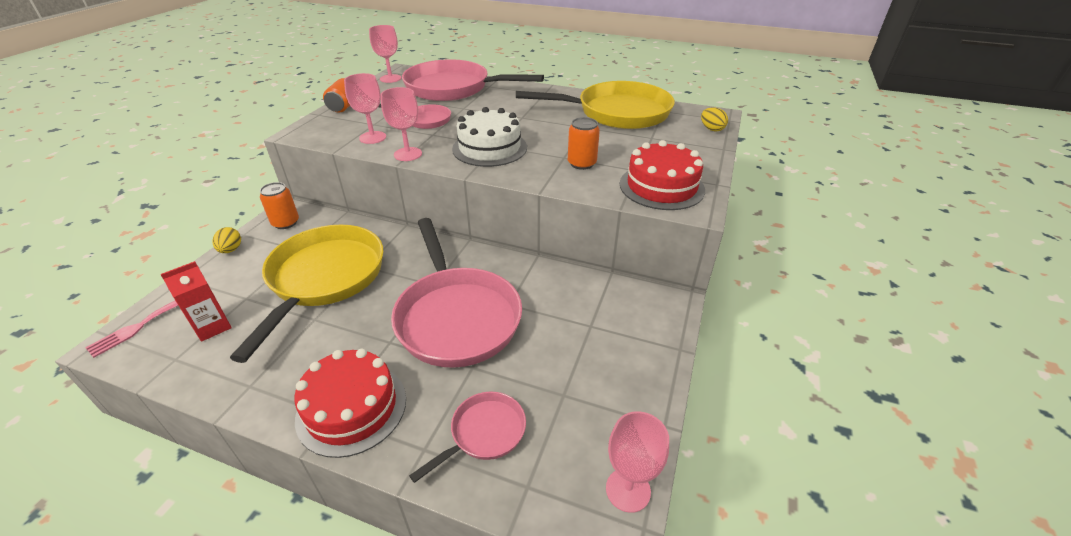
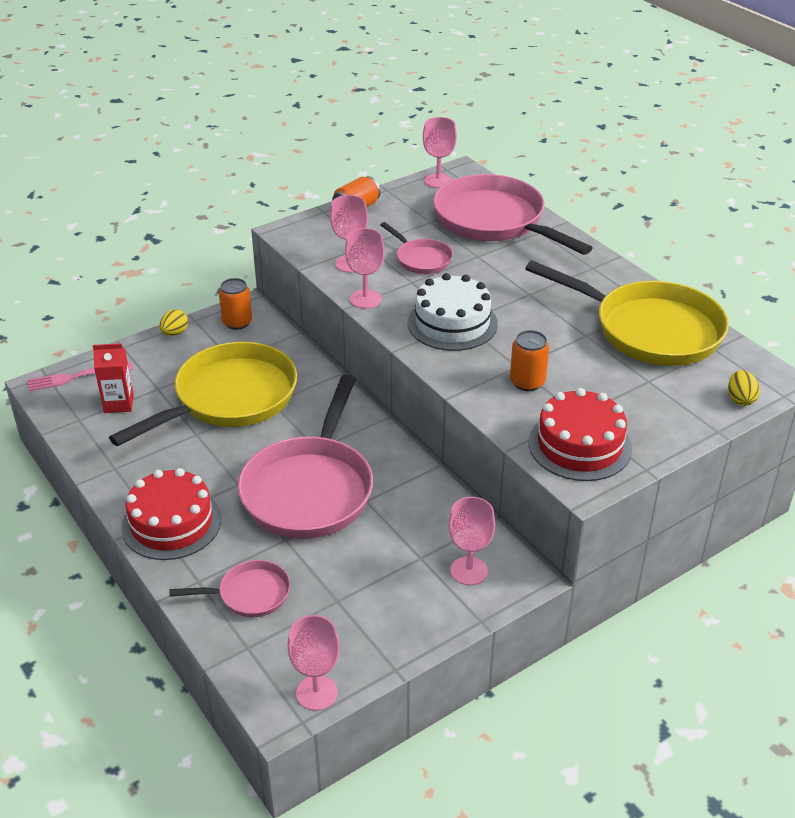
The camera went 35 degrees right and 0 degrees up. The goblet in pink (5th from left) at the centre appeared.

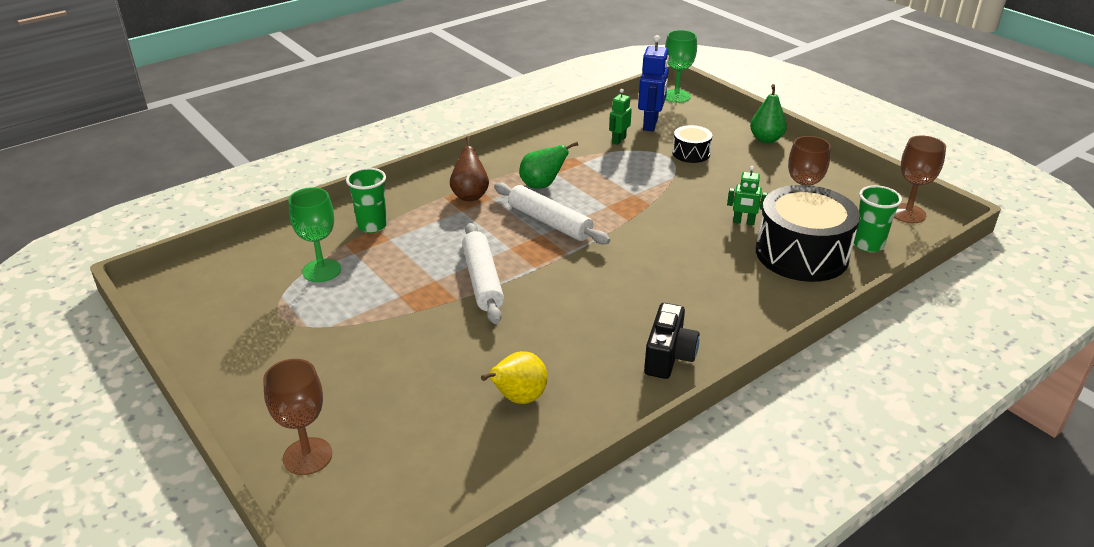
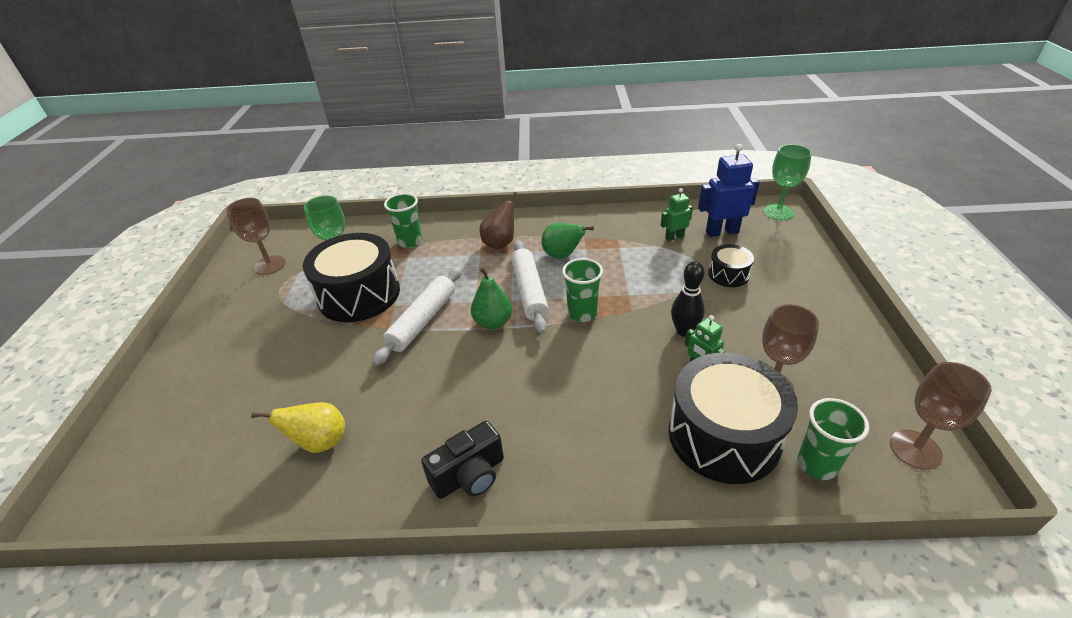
The camera went 40 degrees right and 5 degrees up. The robot in blue at the top centre turned 150 degrees counterclockwise. The pear in green (2nd from left in the first image) moved from the top right to the centre. The goblet in brown (1st from left) moved from the bottom left to the middle left. The drum in black (1st from left) at the middle left appeared. The cup in green (2nd from left) at the centre appeared. The bowling pin in black at the centre appeared.

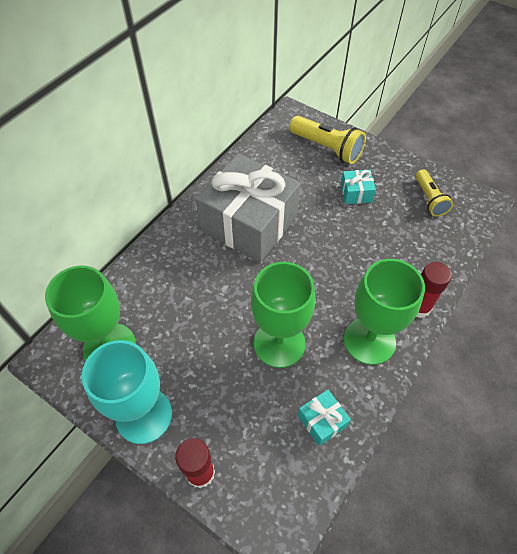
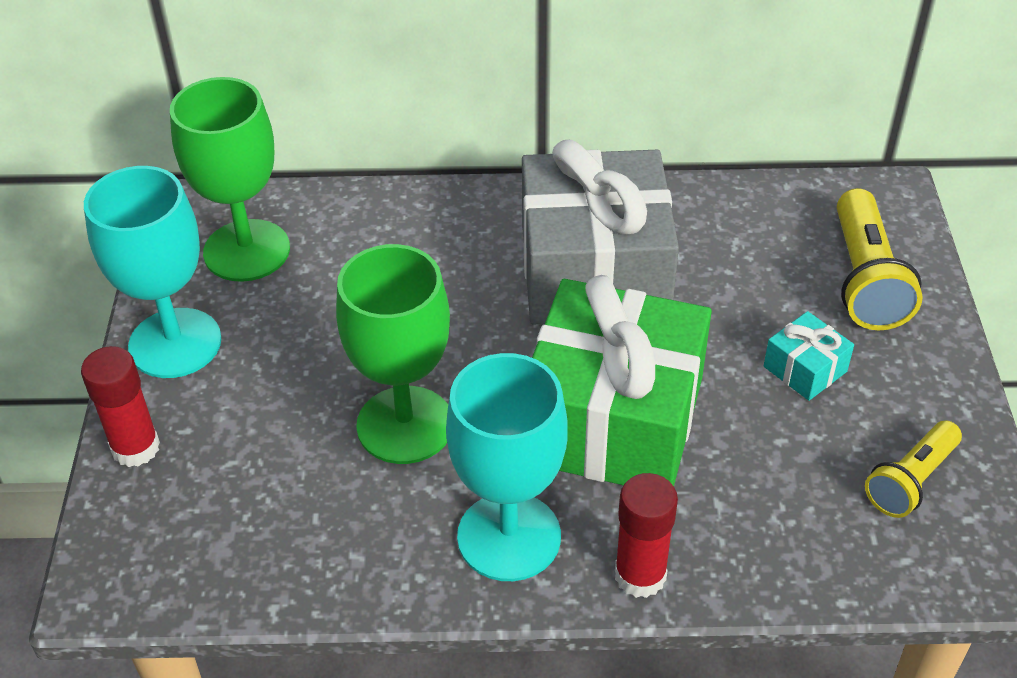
The camera went 55 degrees right and 10 degrees down. The goblet in green (3rd from left) at the middle right became the goblet in turquoise (2nd from left) at the bottom centre. The gift in turquoise (1st from left) at the bottom centre disappeared. The gift in green at the centre appeared.

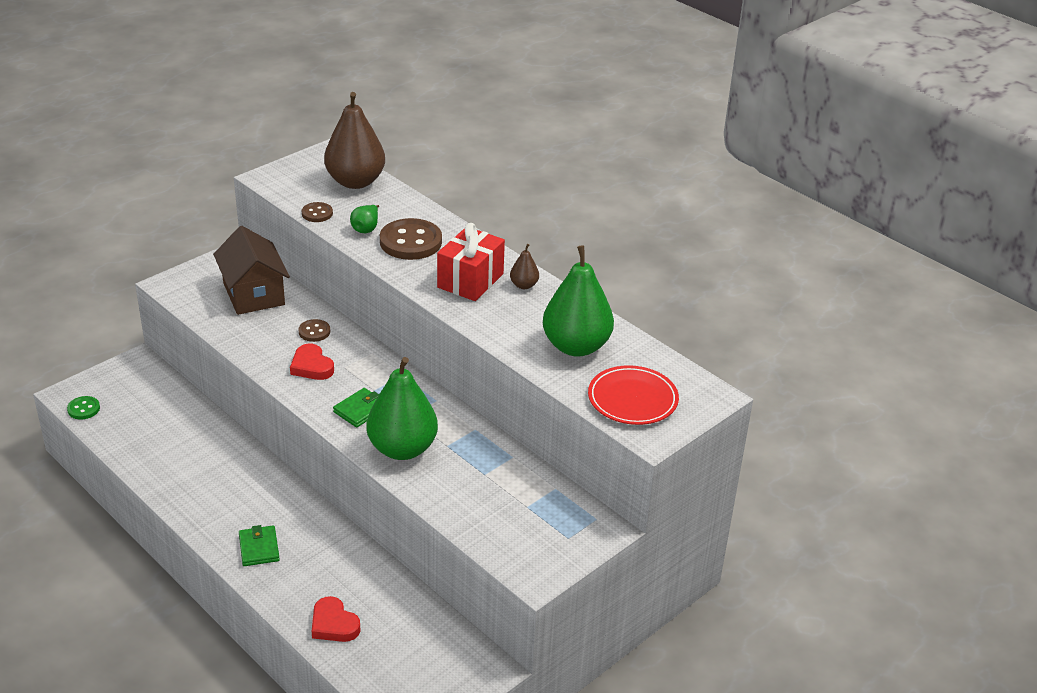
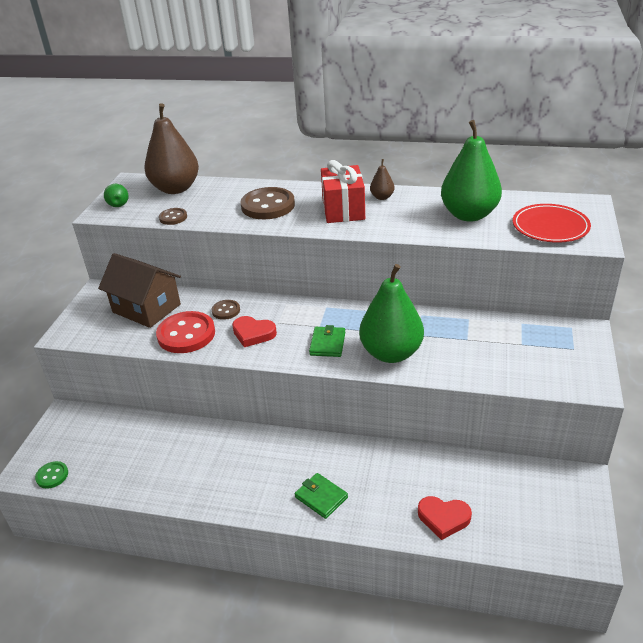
The camera went 30 degrees left and 0 degrees up. The pear in green (1st from left) moved from the top centre to the top left. The button in red at the middle left appeared.

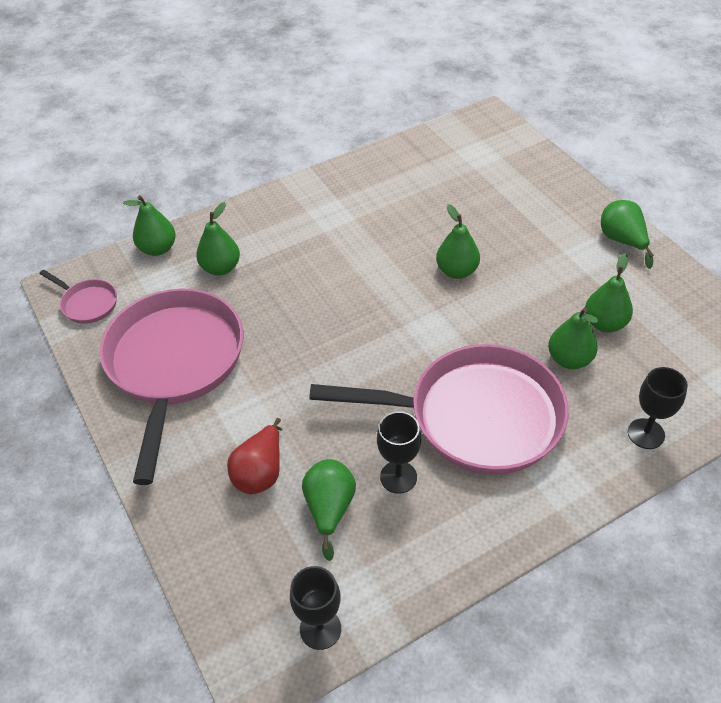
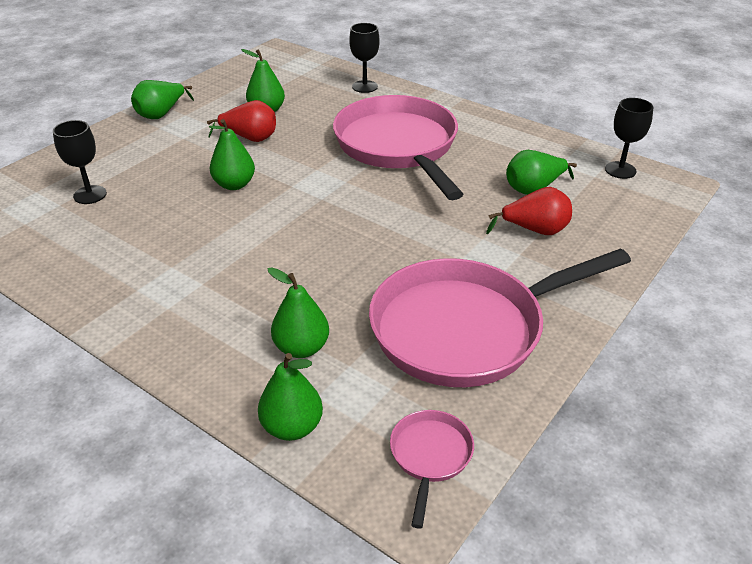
The camera went 115 degrees left and 10 degrees down. The pear in green (5th from left) at the middle right disappeared. The goblet in black (2nd from left in the first image) moved from the centre to the top left. The pear in red (1st from left) at the top left appeared.

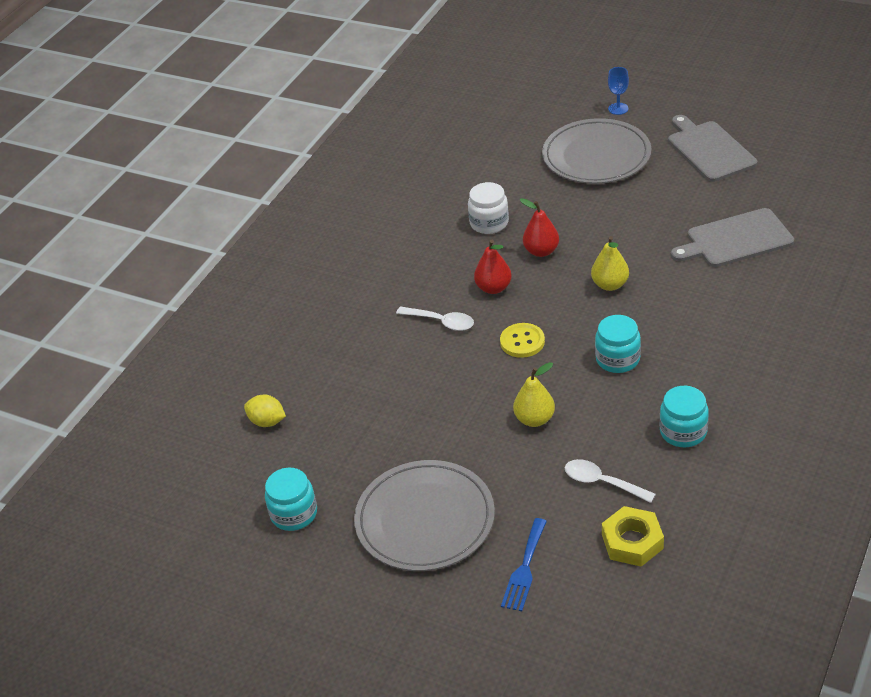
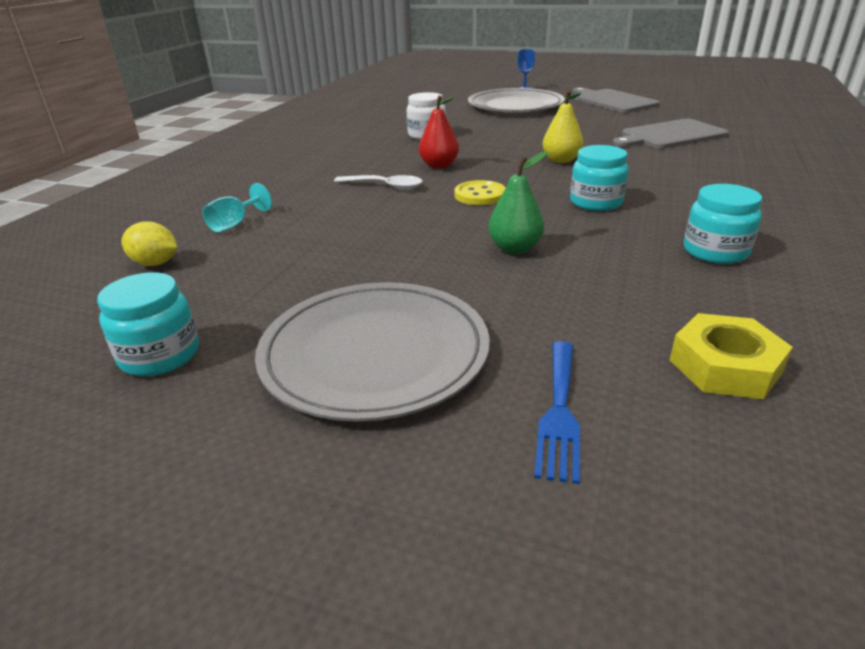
The camera went 10 degrees left and 10 degrees down. The pear in red (2nd from left) at the top centre disappeared. The pear in yellow (1st from left) at the centre became the pear in green at the top centre. The spoon in white (2nd from left) at the bottom right disappeared. The goblet in turquoise at the top left appeared.

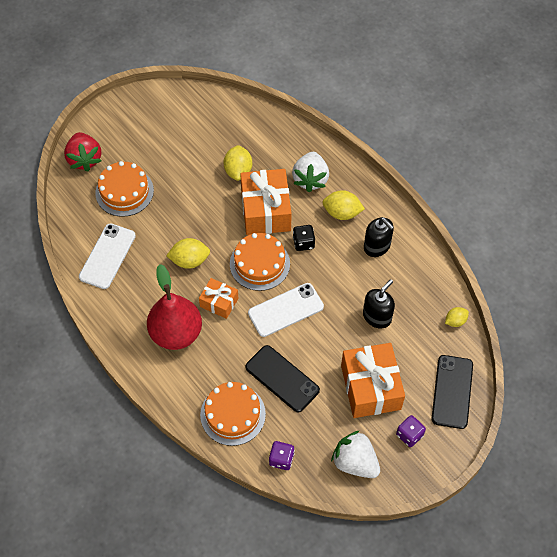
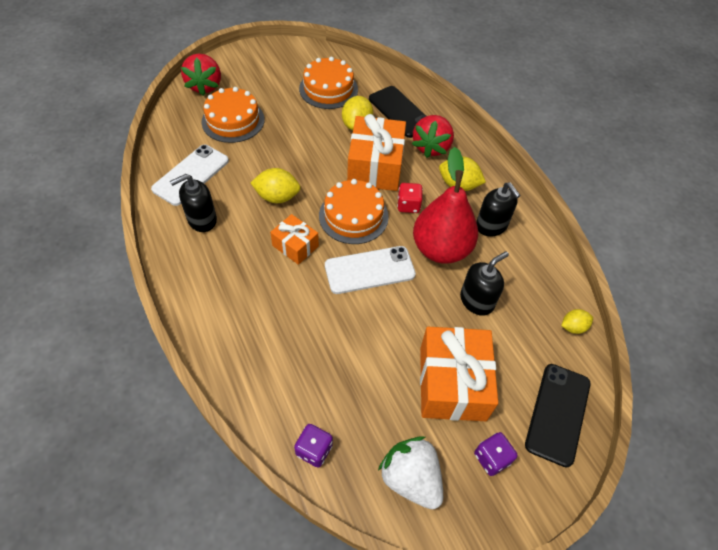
The camera went 10 degrees right and 5 degrees down. The strawberry in white (1st from left) at the top centre became the strawberry in red (2nd from left) at the top centre. The dice in black at the centre became the dice in red at the centre. The pear in red moved from the middle left to the centre. The phone in black (1st from left) moved from the bottom centre to the top centre. The cake in orange (2nd from left) moved from the bottom centre to the top centre. The soap dispenser in black (1st from left) at the middle left appeared.

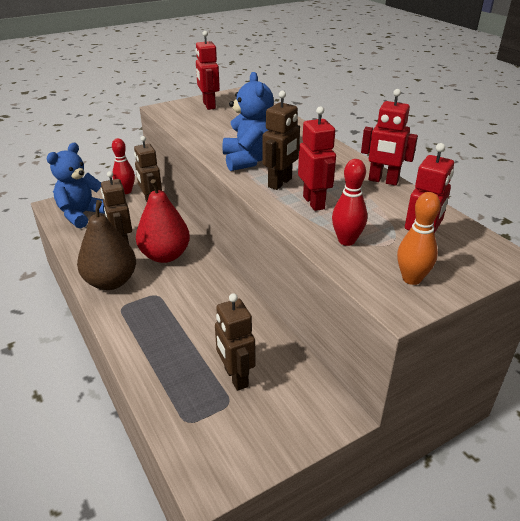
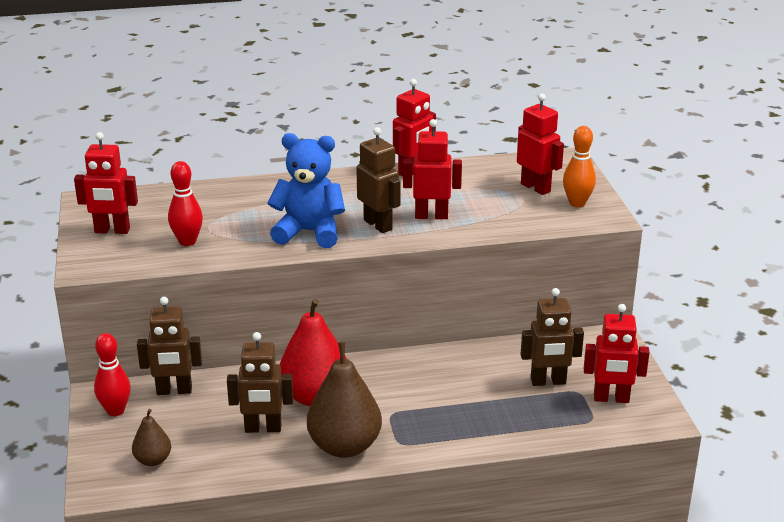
The camera went 70 degrees left and 5 degrees down. The teddy bear in blue (1st from left) at the middle left was replaced by the pear in brown (1st from left) at the bottom left. The bowling pin in red (2nd from left) moved from the middle right to the middle left. The robot in red (5th from left) at the bottom right appeared.

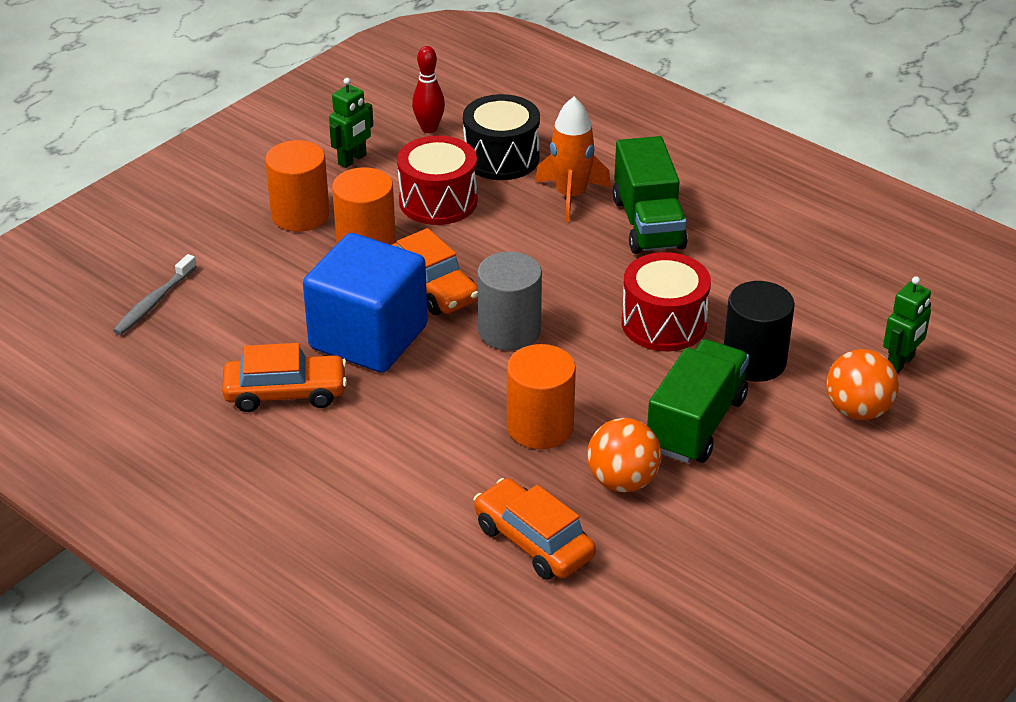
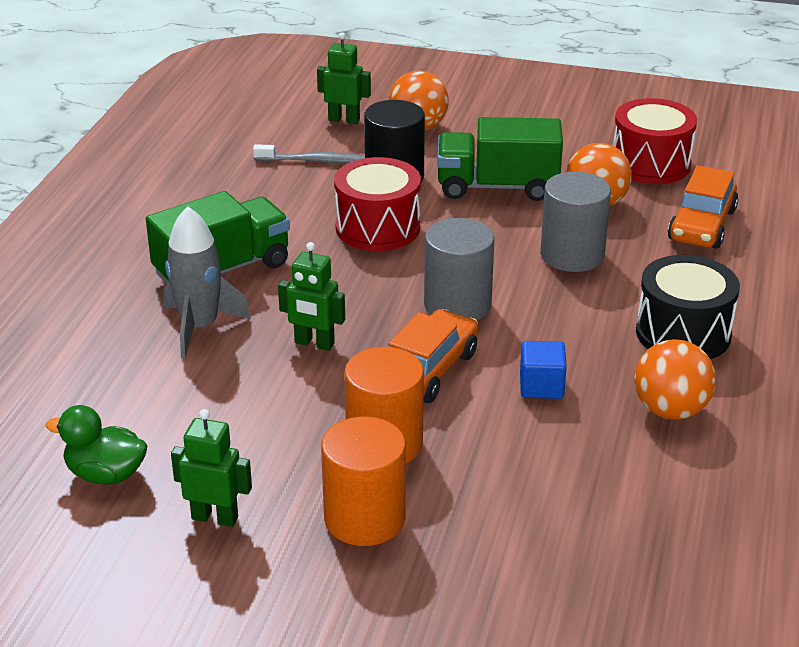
The camera went 115 degrees left and 5 degrees down. The bowling pin in red at the top centre was replaced by the duck in green at the bottom left. The drum in black moved from the top centre to the middle right. The rocket in orange at the top centre became the rocket in grey at the middle left. The drum in red (1st from left in the first image) moved from the top centre to the top right. The cube in blue at the centre changed to 0.41 times the size. The toothbrush in grey moved from the middle left to the top centre. The car in orange (1st from left) at the middle left was replaced by the ball in orange (3rd from left) at the middle right. The cylinder in orange (3rd from left) at the centre became the cylinder in grey (2nd from left) at the middle right. The robot in green (2nd from left) at the centre appeared.

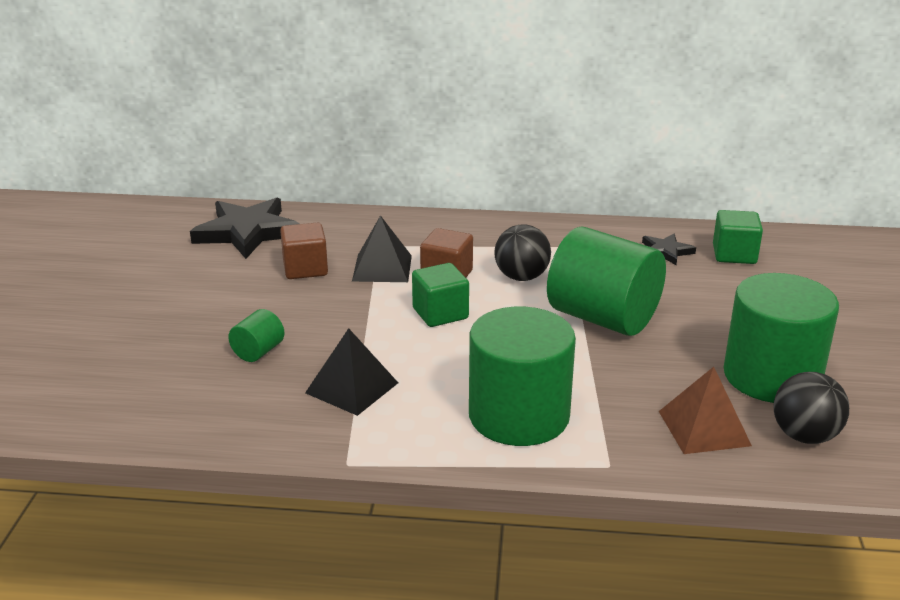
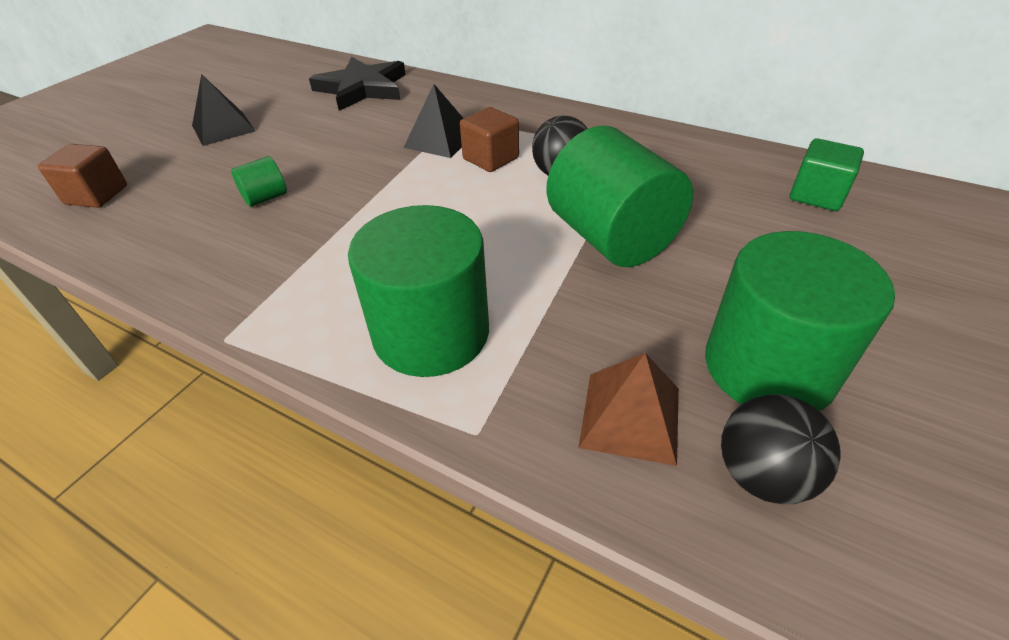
The camera went 25 degrees right and 15 degrees up. The cube in brown (1st from left) moved from the centre to the top left. The star in black (2nd from left) at the middle right disappeared. The cube in green (1st from left) at the centre disappeared. The pyramid in black (1st from left) moved from the centre to the top left.

